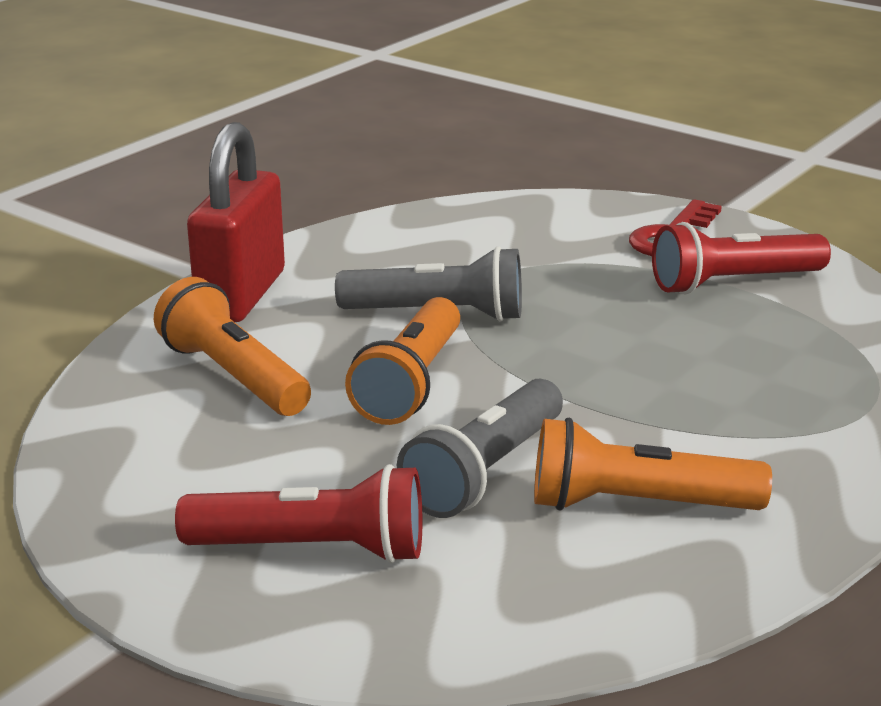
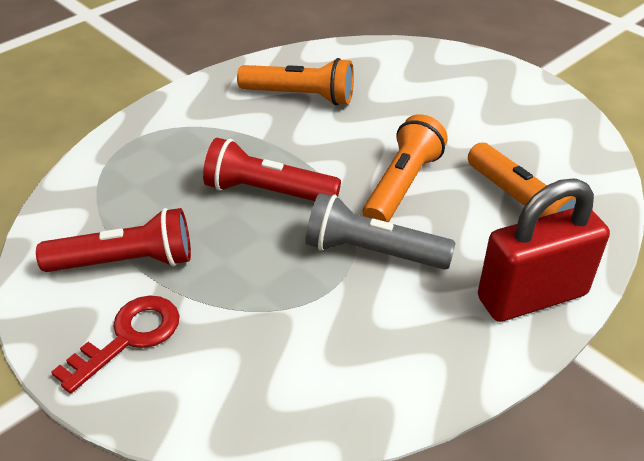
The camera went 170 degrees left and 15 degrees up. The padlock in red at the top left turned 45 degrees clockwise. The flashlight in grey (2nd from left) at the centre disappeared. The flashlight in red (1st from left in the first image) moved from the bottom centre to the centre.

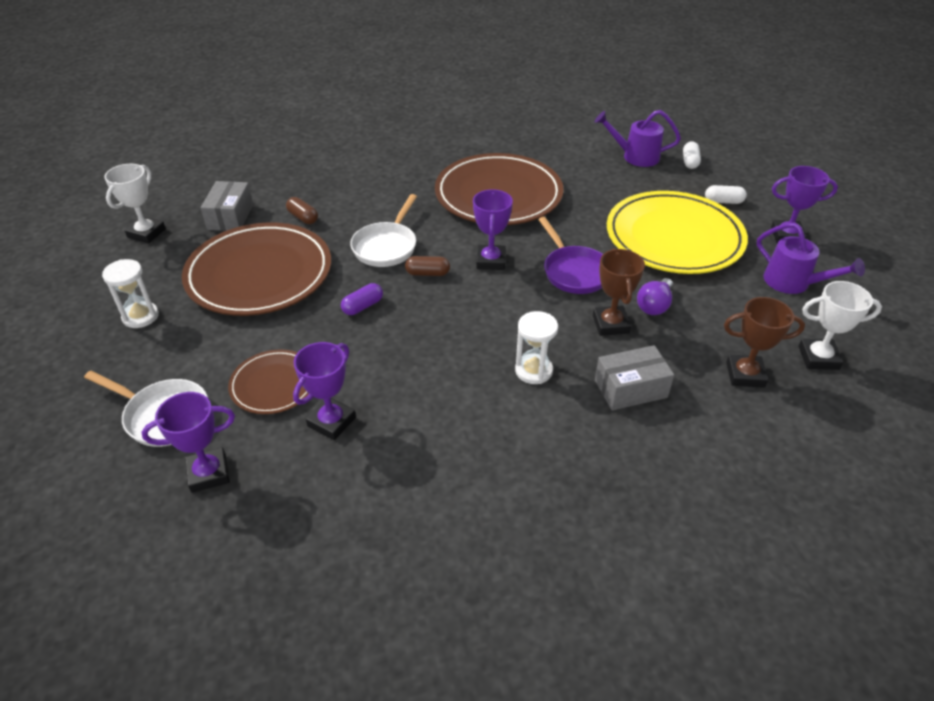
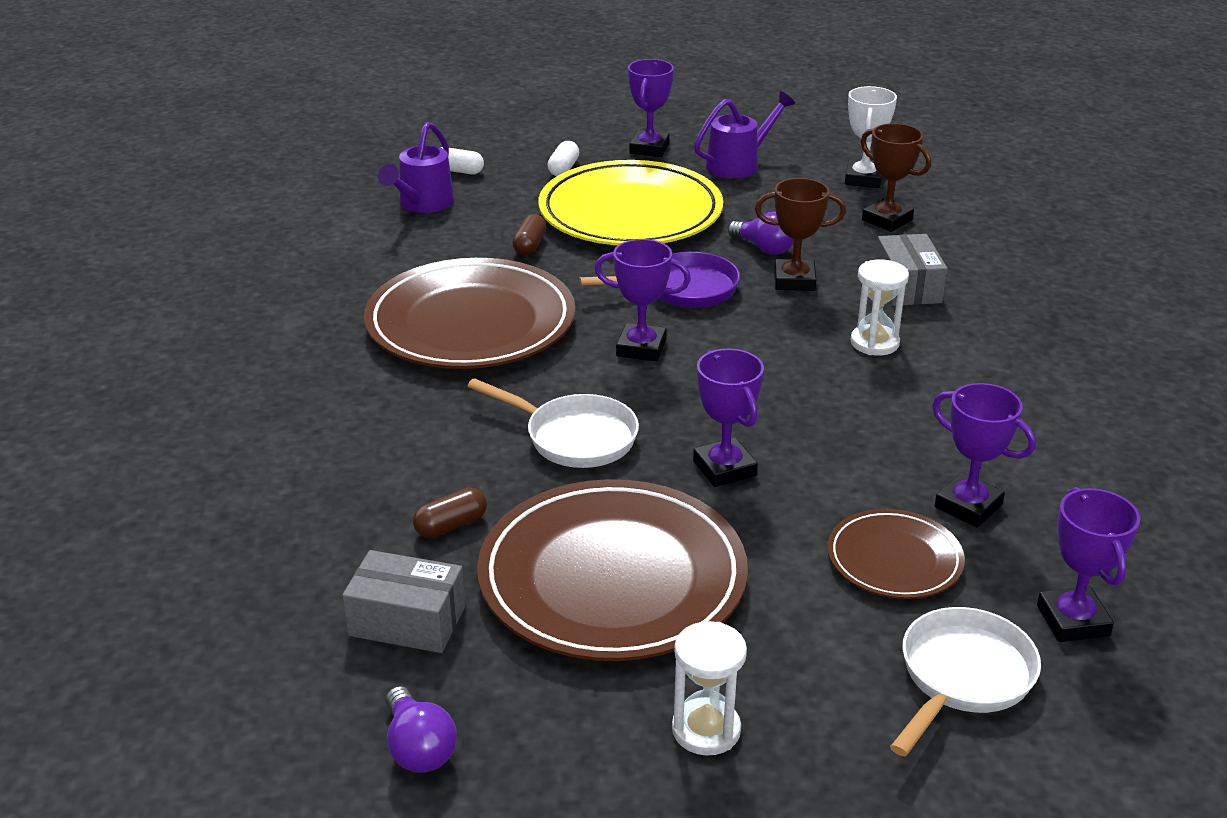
The camera went 80 degrees left and 10 degrees down. The trophy in white (1st from left) at the top left was replaced by the light bulb in purple (1st from left) at the bottom centre. The capsule in brown (2nd from left) moved from the centre to the top centre. The capsule in purple at the centre was replaced by the trophy in purple (3rd from left) at the centre. The trophy in brown (2nd from left) at the middle right turned 60 degrees counterclockwise.

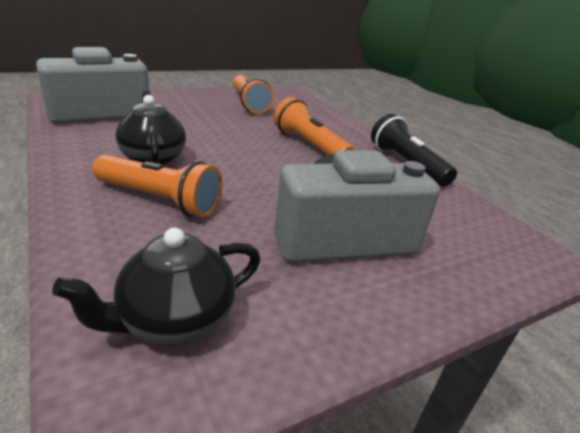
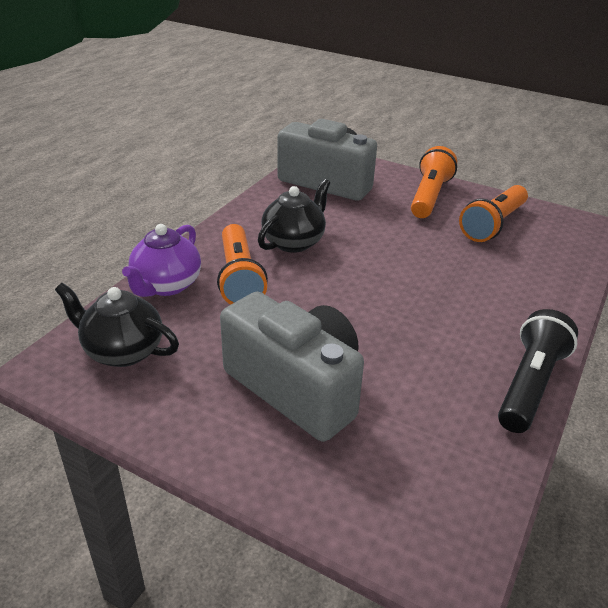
The camera went 60 degrees right and 5 degrees up. The flashlight in orange (3rd from left in the first image) moved from the top centre to the top right. The teapot in purple at the middle left appeared.

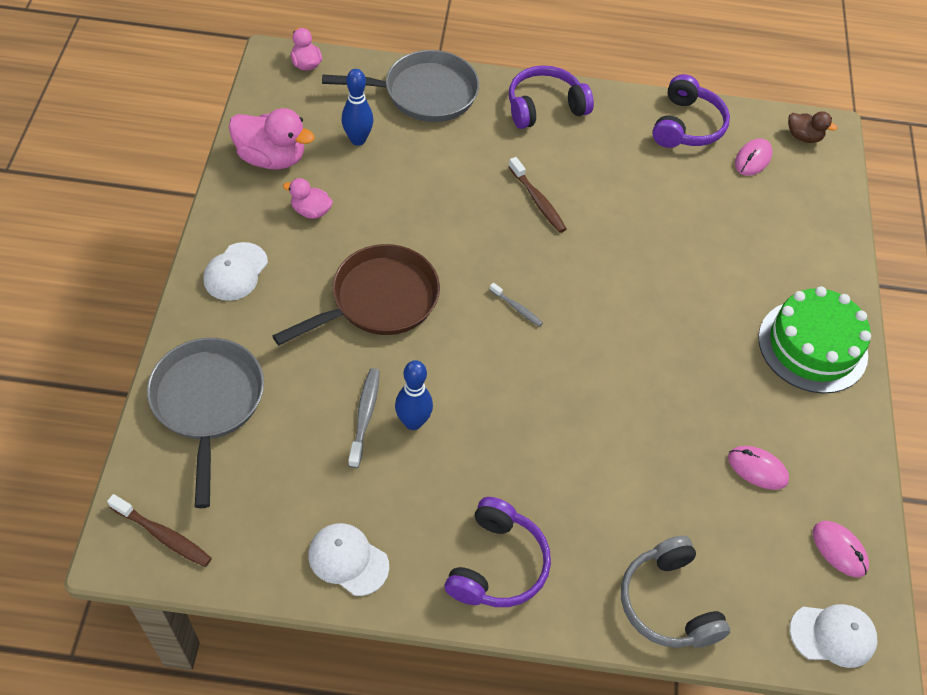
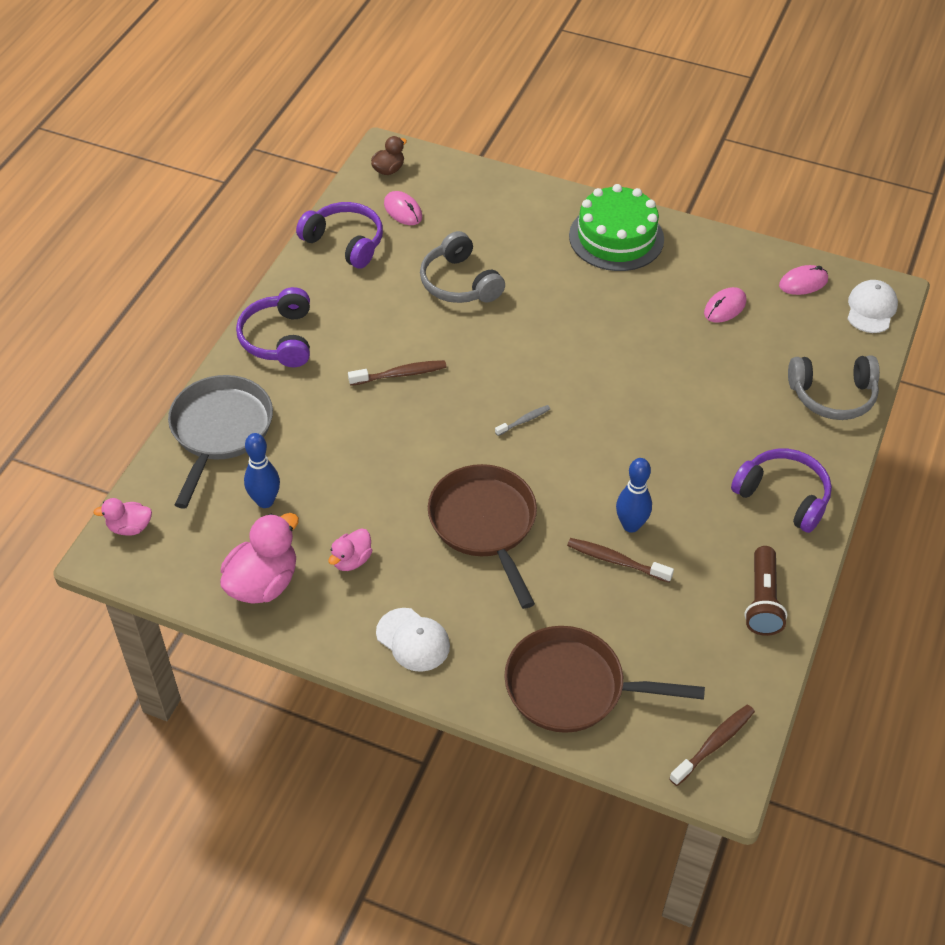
The camera went 70 degrees left and 5 degrees down. The pan in grey (1st from left) at the middle left became the pan in brown (2nd from left) at the bottom centre. The toothbrush in grey (1st from left) at the centre became the toothbrush in brown (2nd from left) at the centre. The cap in white (2nd from left) at the bottom centre was replaced by the flashlight in brown at the middle right. The headphones in grey (1st from left) at the top centre appeared.

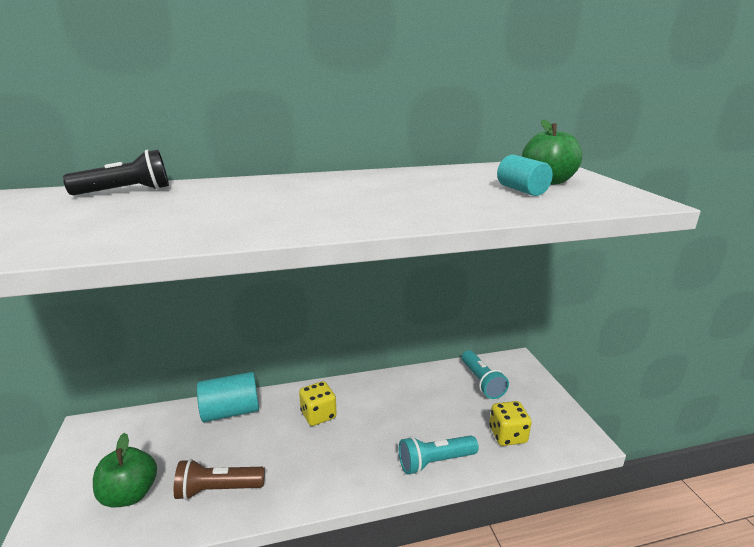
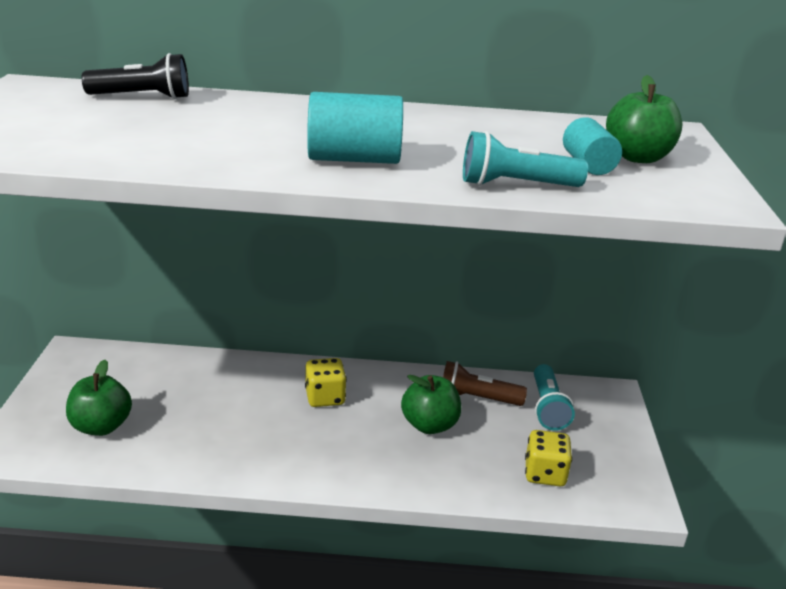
The camera went 15 degrees right and 5 degrees up. The cylinder in turquoise (1st from left) moved from the bottom left to the top centre. The flashlight in turquoise (1st from left) moved from the bottom centre to the top right. The flashlight in brown moved from the bottom left to the centre. The apple in green (2nd from left) at the bottom centre appeared.

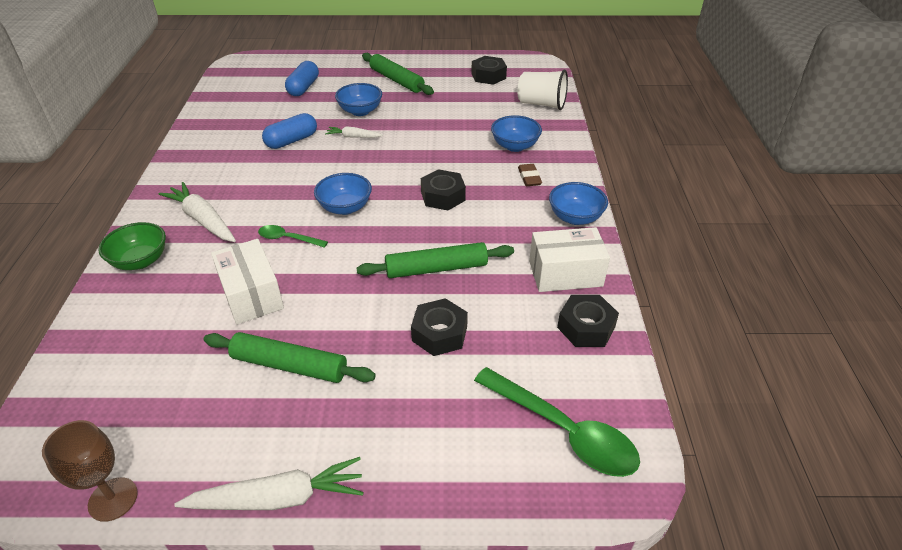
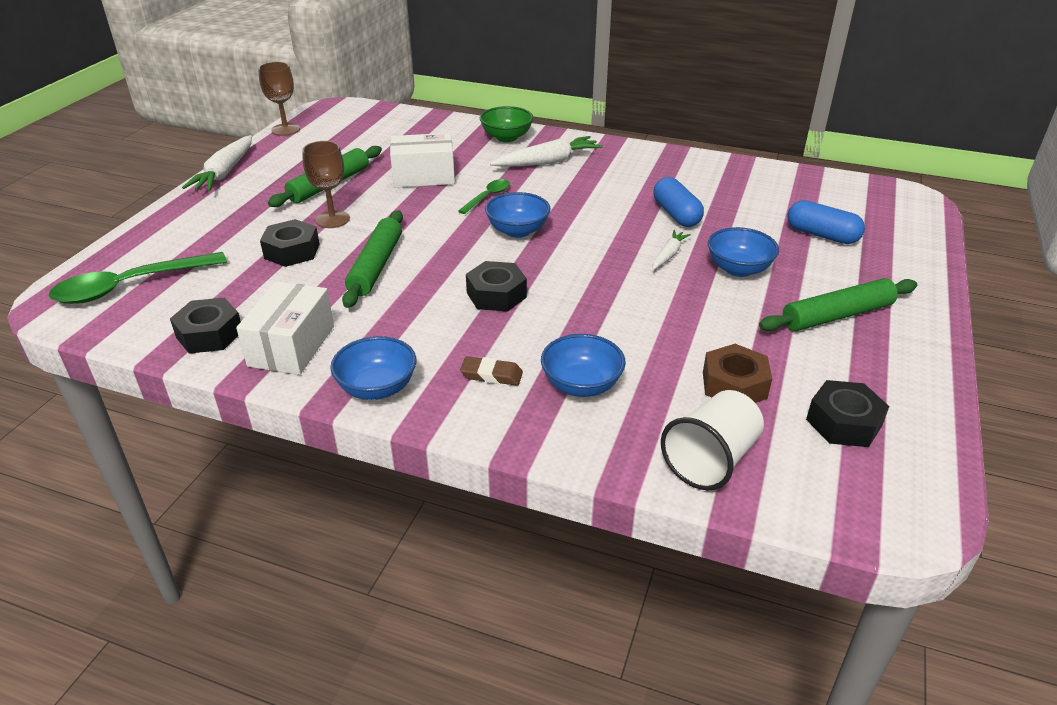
The camera went 110 degrees right and 5 degrees down. The goblet in brown (2nd from left) at the top left appeared. The nut in brown at the middle right appeared.

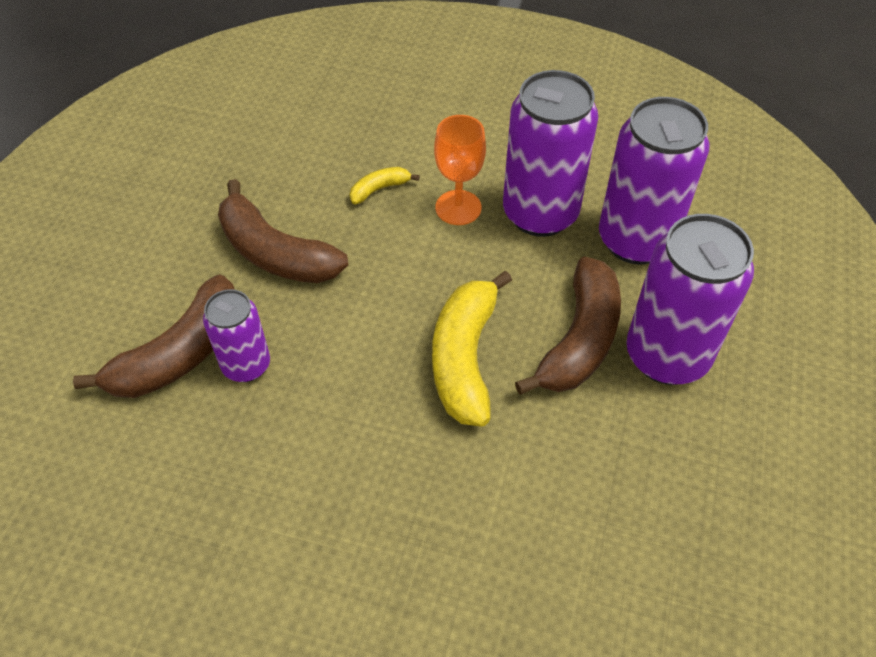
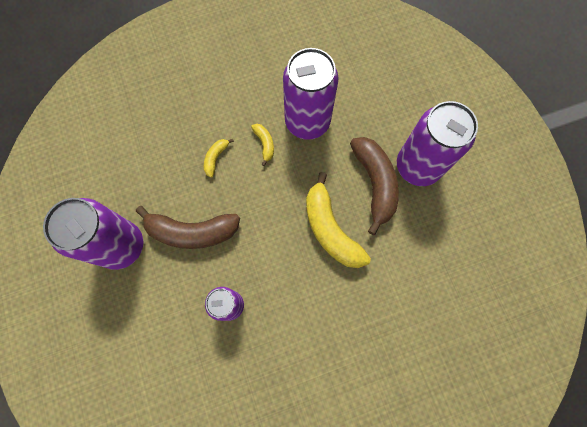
The camera went 35 degrees left and 20 degrees up. The can in purple (3rd from left in the first image) moved from the top right to the middle left. The goblet in orange at the top centre was replaced by the banana in yellow (2nd from left) at the centre. The banana in brown (1st from left) at the middle left disappeared.

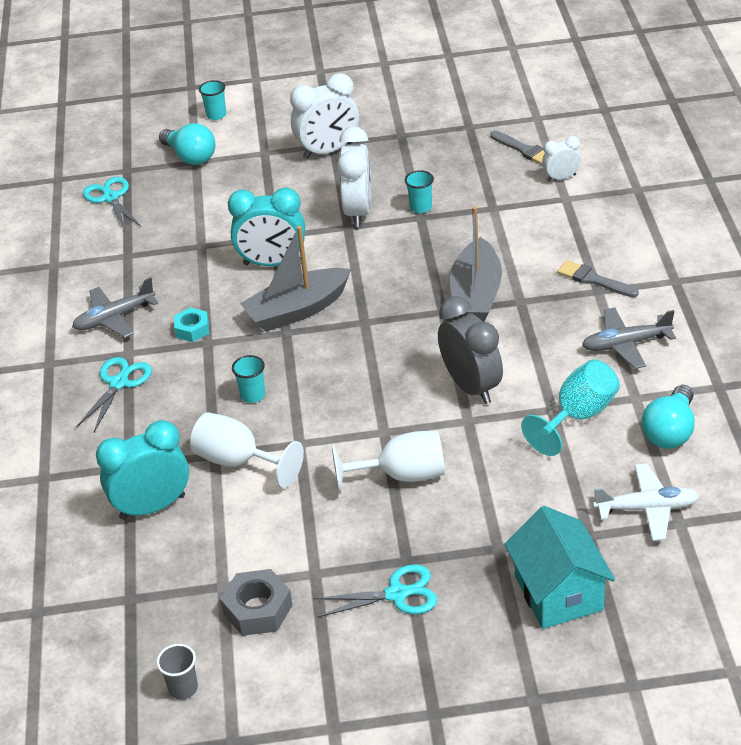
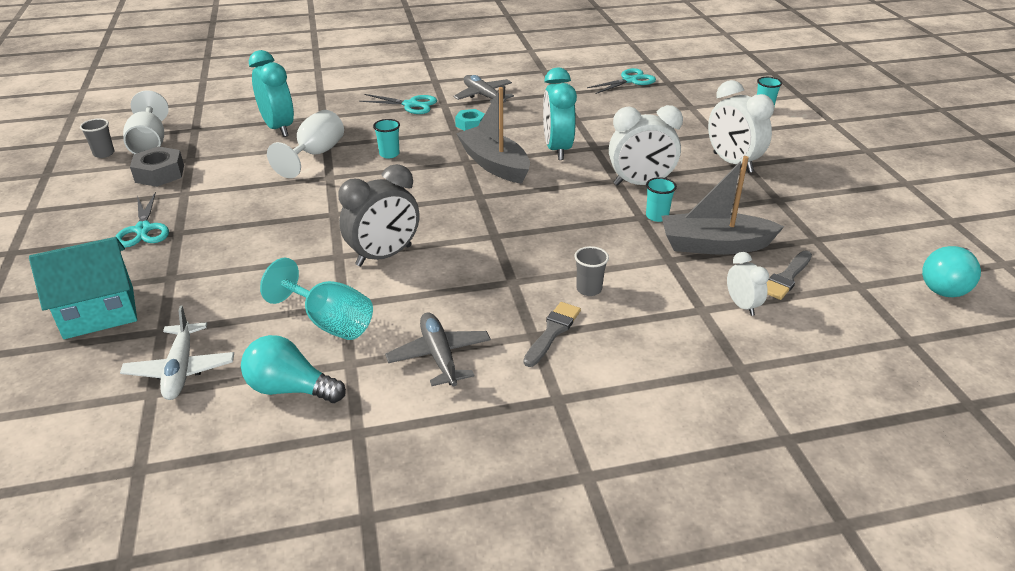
The camera went 80 degrees right and 5 degrees down. The light bulb in turquoise (1st from left in the first image) moved from the top left to the middle right. The boat in grey (2nd from left) moved from the centre to the middle right. The goblet in white (2nd from left in the first image) moved from the centre to the top left. The cup in grey (2nd from left) at the centre appeared.

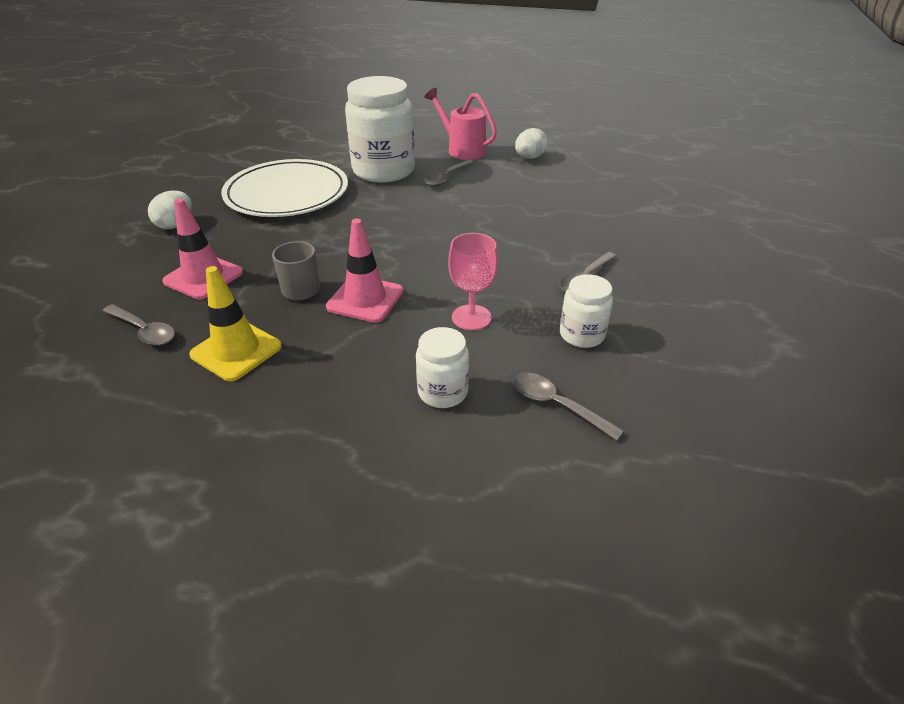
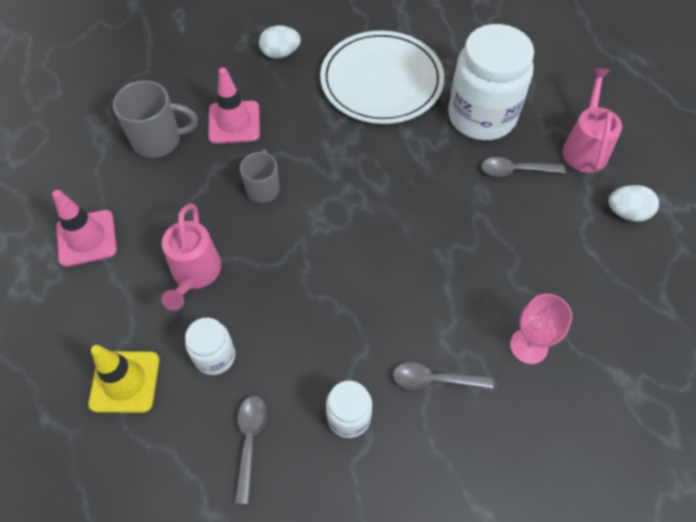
The camera went 55 degrees right and 20 degrees up. The traffic cone in pink (2nd from left in the first image) moved from the centre to the middle left. The goblet in pink moved from the centre to the middle right. The traffic cone in yellow moved from the middle left to the bottom left. The spoon in grey (1st from left) at the middle left was replaced by the mug in grey (1st from left) at the top left. The watering can in pink (1st from left) at the middle left appeared.

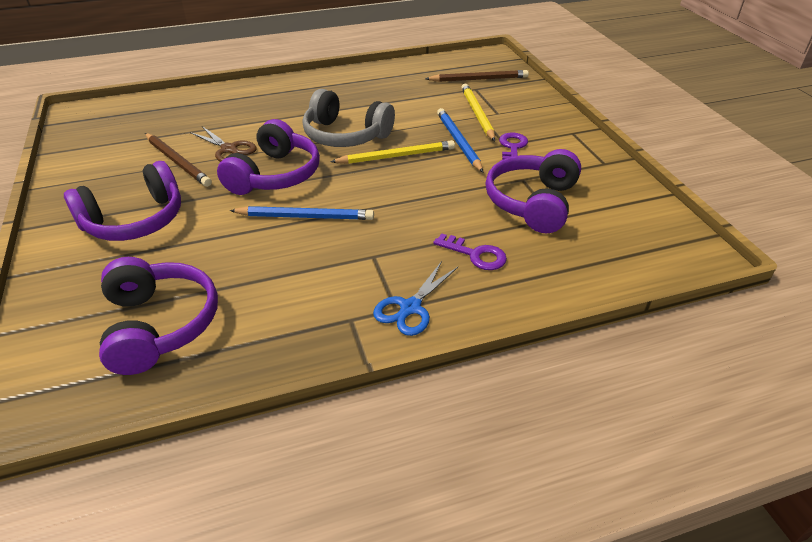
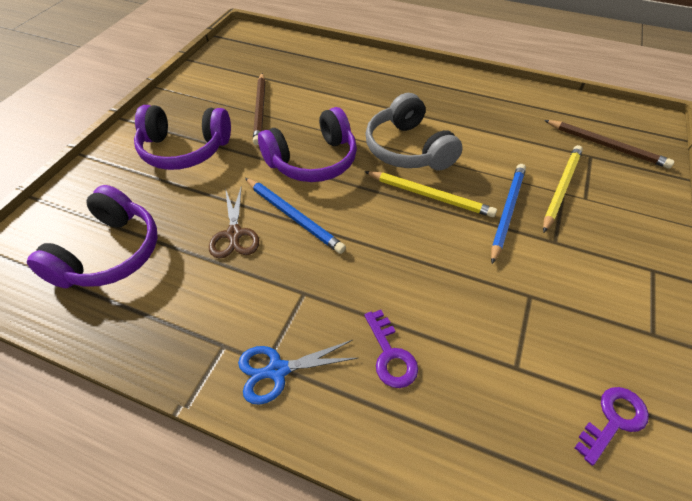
The camera went 40 degrees right and 10 degrees up. The scissors in brown moved from the top left to the centre. The key in purple (2nd from left) moved from the top centre to the bottom right. The headphones in purple (4th from left) at the centre disappeared.

